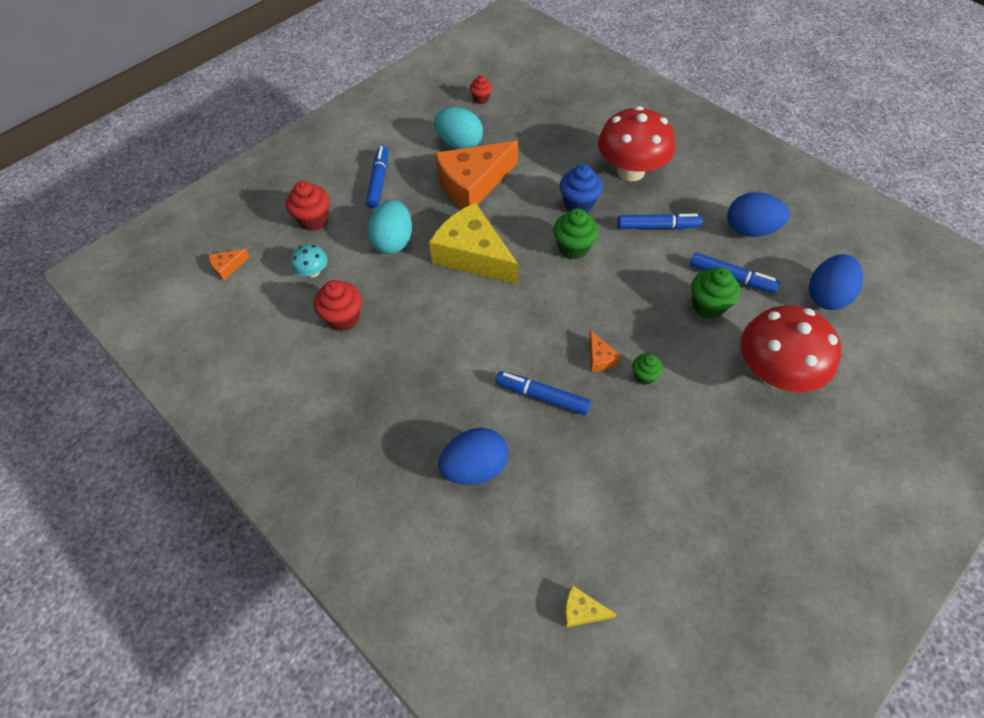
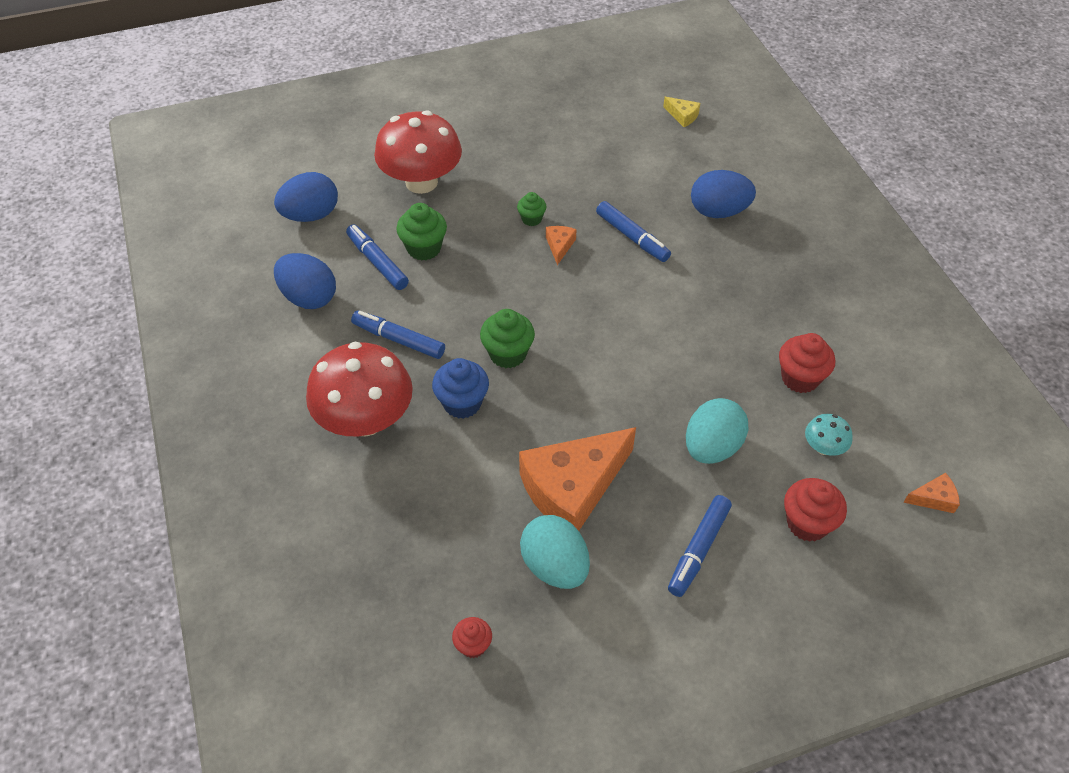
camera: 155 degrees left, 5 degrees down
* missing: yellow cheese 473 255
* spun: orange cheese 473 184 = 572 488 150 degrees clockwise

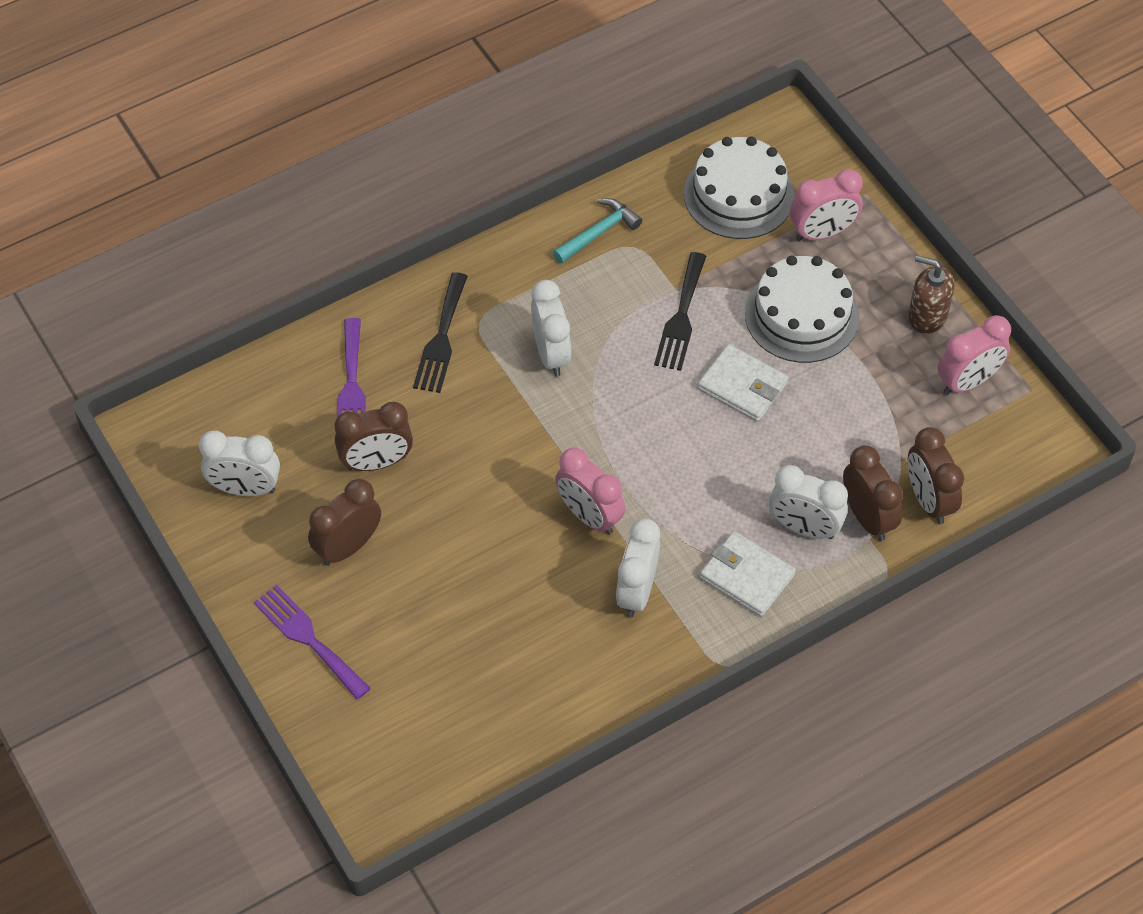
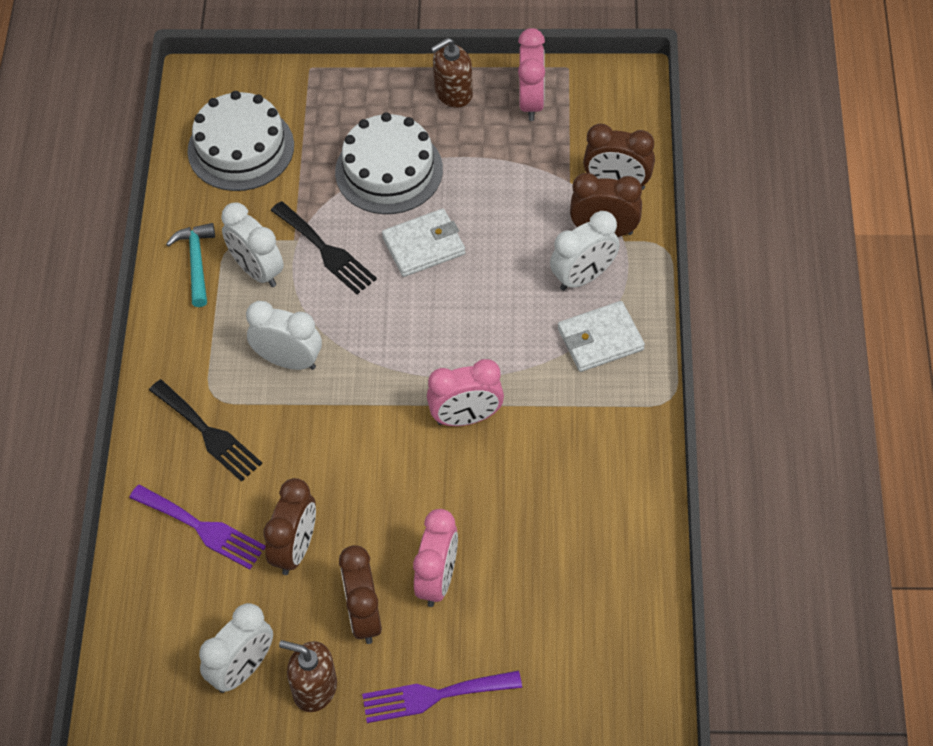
camera: 55 degrees left, 0 degrees up
* relocated: white clock 637 592 to 257 271
* relocated: pink clock 822 233 to 437 580
* appeared: brown soap dispenser 314 688

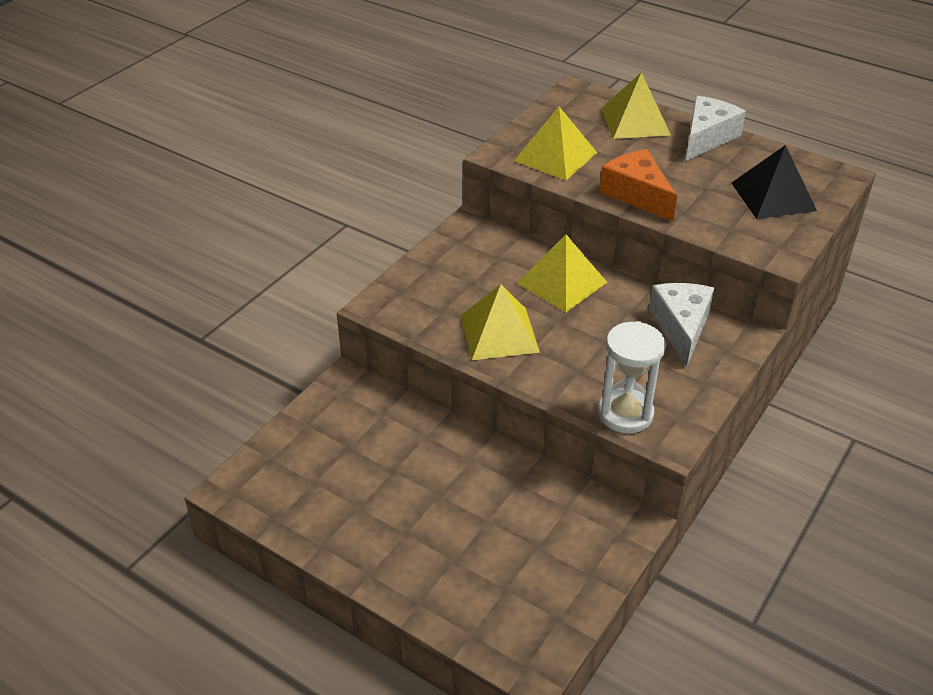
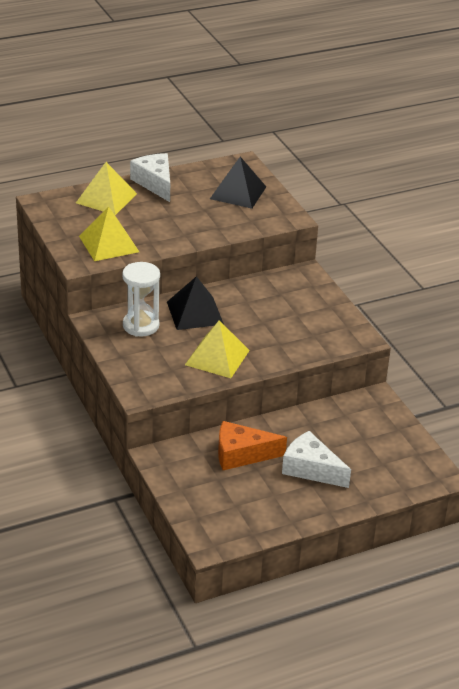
camera: 60 degrees left, 5 degrees down
* colour: yellow pyramid 562 282 to black pyramid 194 313
* relocated: white hourglass 625 413 to 141 325
* relocated: orange cheese 637 194 to 241 454
* relocated: white cheese 681 327 to 311 469

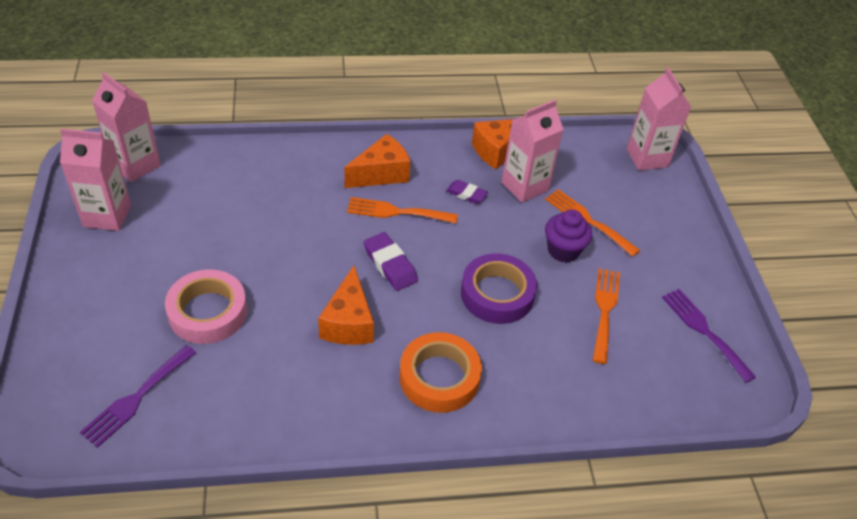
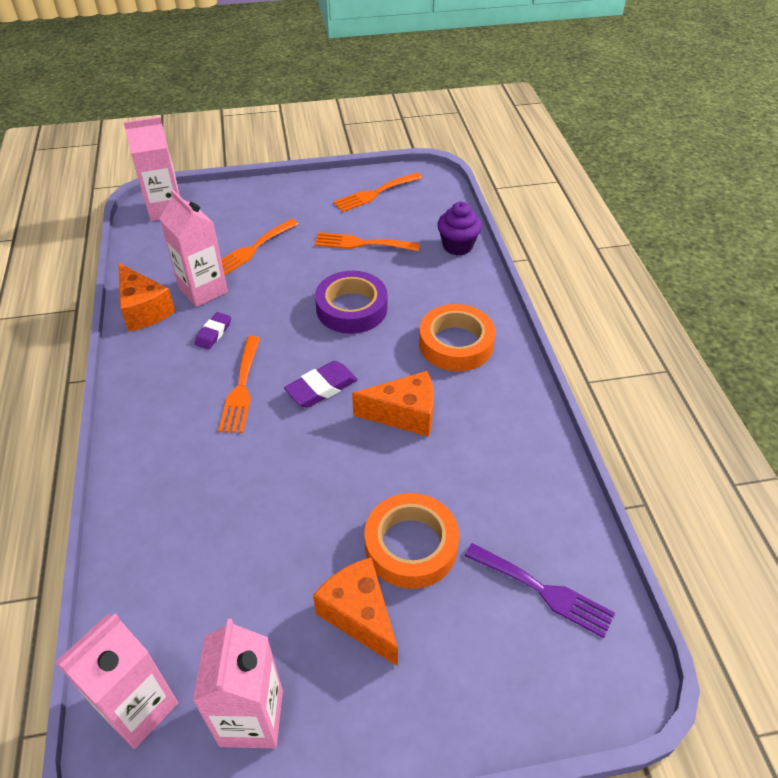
camera: 90 degrees left, 0 degrees up
* colour: pink tape 208 312 to orange tape 411 546
* relocated: orange cheese 381 174 to 359 616
* relocated: purple cupcake 563 250 to 457 246
* colour: purple fork 704 330 to orange fork 374 193

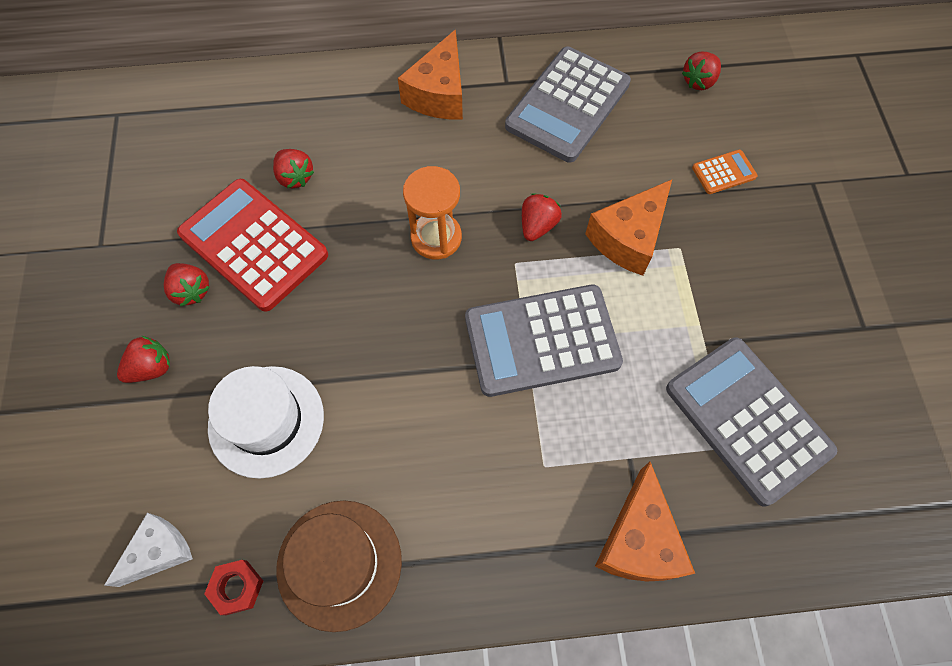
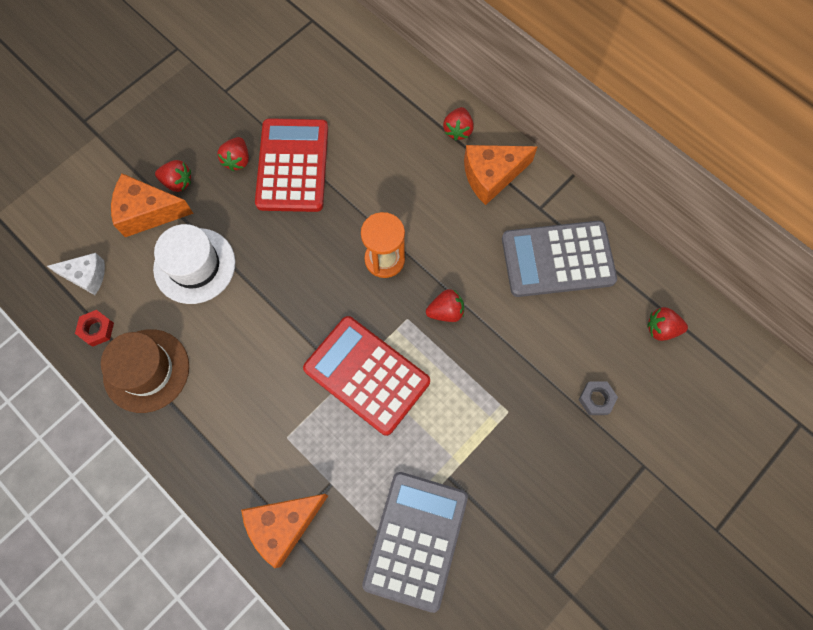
camera: 50 degrees right, 5 degrees up
* relocated: red strawberry 295 177 to 458 130
* colour: grey calculator 542 340 to red calculator 367 375
* relocated: orange cheese 628 238 to 148 212
* exchanged: orange calculator 724 172 to grey nut 596 399

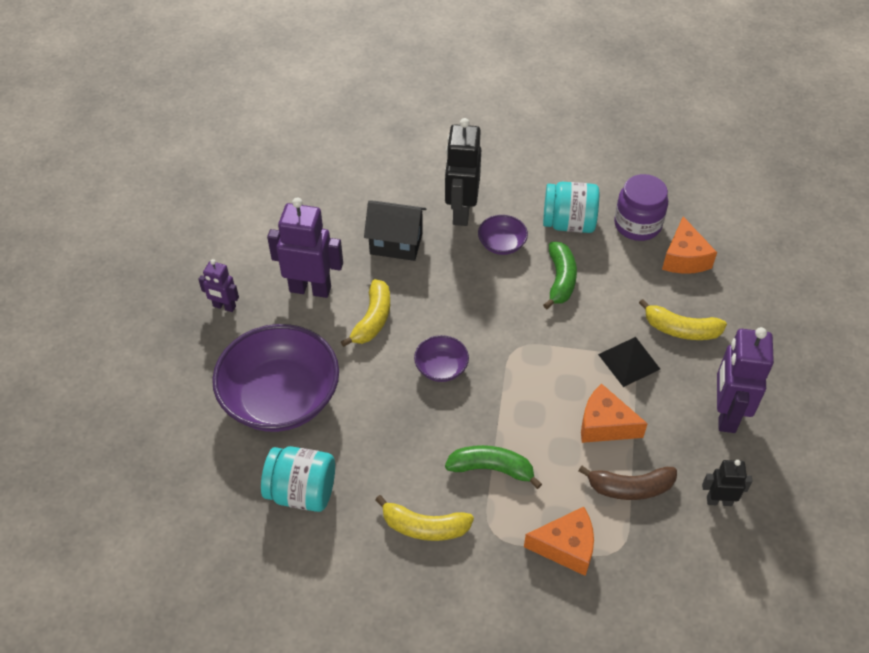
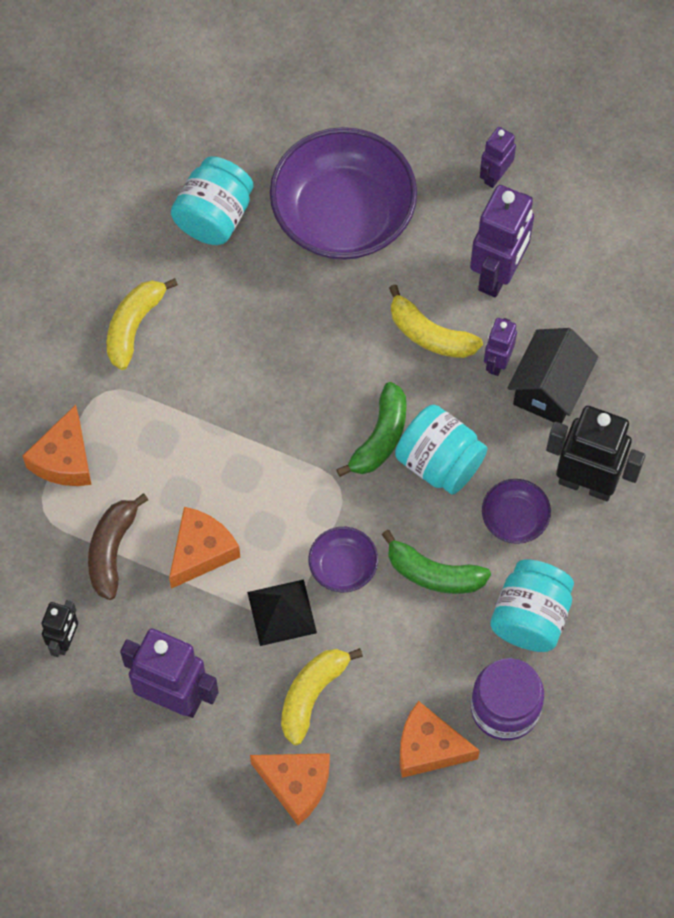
camera: 105 degrees right, 15 degrees up
* relocated: purple bowl 441 368 to 343 567
* relocated: green banana 492 469 to 380 437
* appeared: orange cheese 296 785
* appeared: turquoise jar 439 462
* appeared: purple robot 497 362

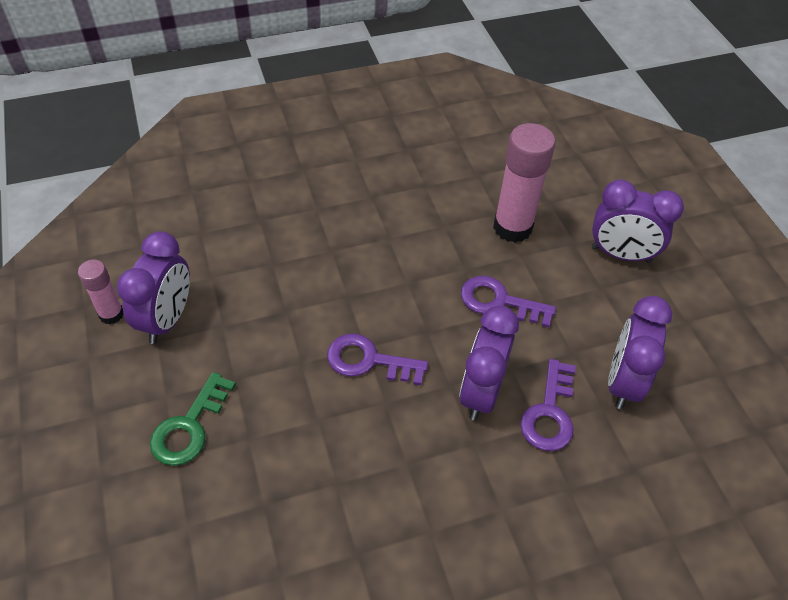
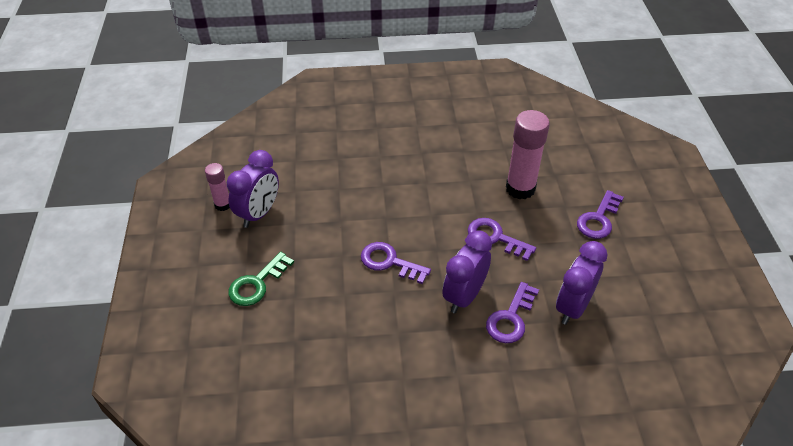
camera: 15 degrees right, 5 degrees down
* exchanged: purple clock 620 254 to purple key 598 219

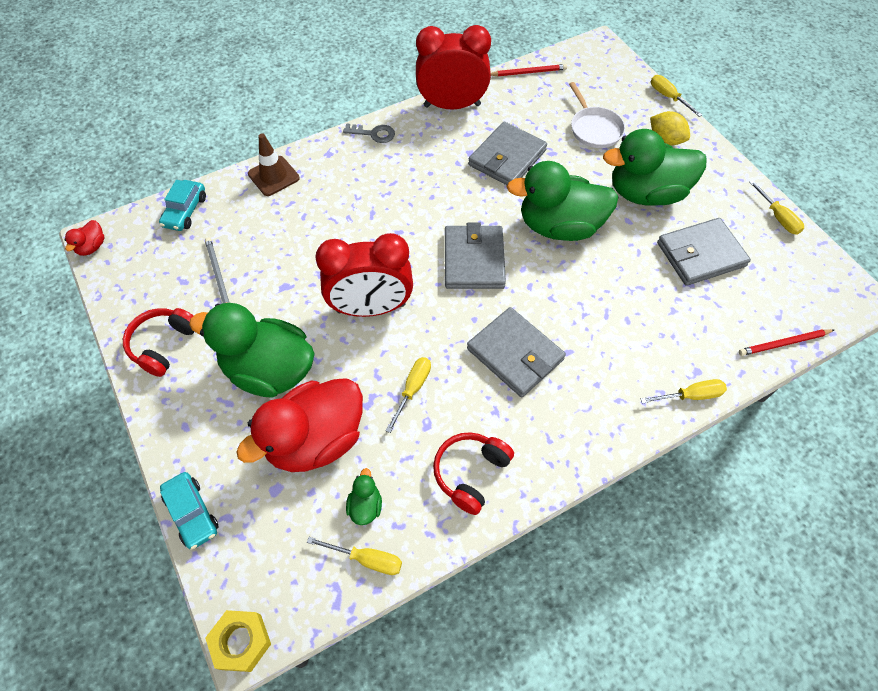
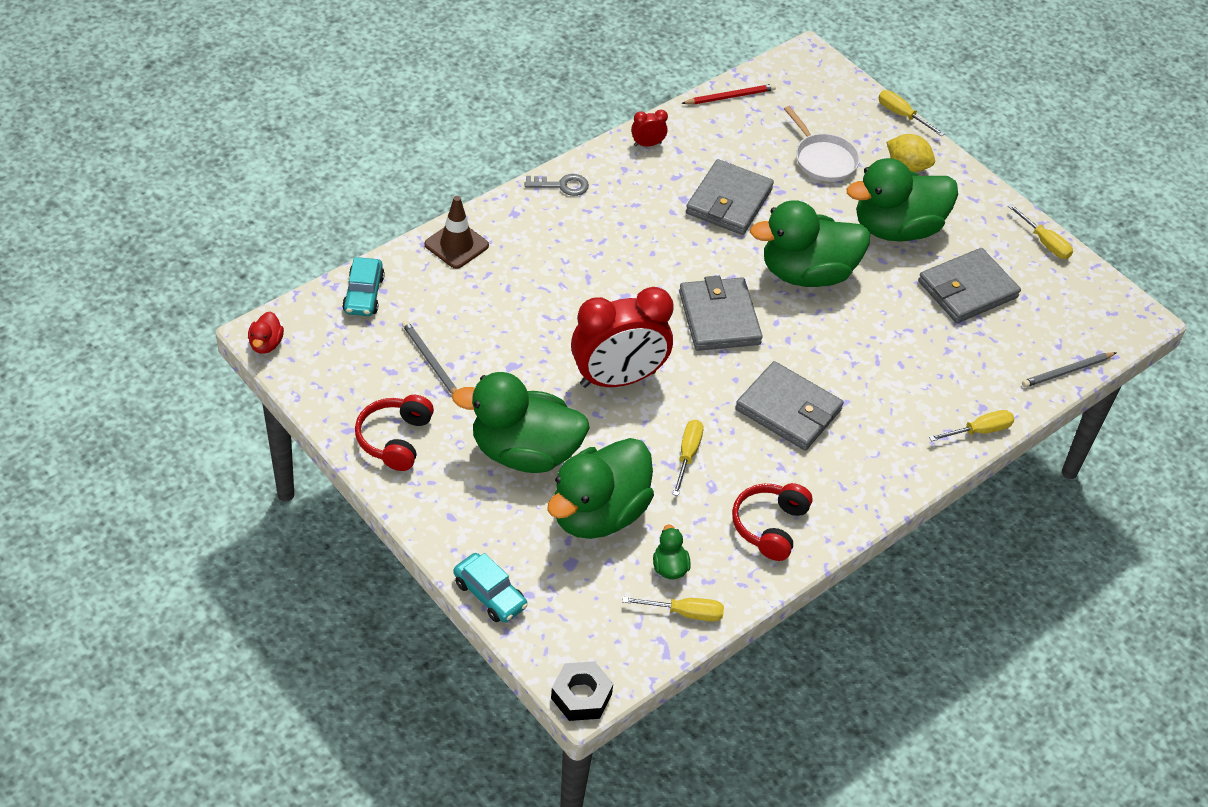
camera: 15 degrees left, 10 degrees down
* colour: yellow nut 241 642 to black nut 581 696
* colour: red duck 316 440 to green duck 598 514
* size: red clock 452 105 = 647 144 x0.40
* colour: red pencil 784 343 to grey pencil 1067 371

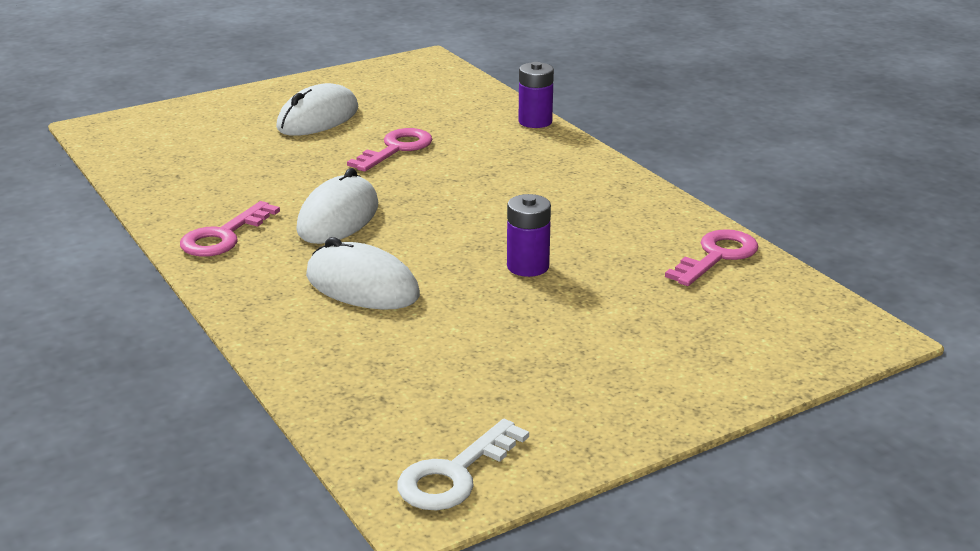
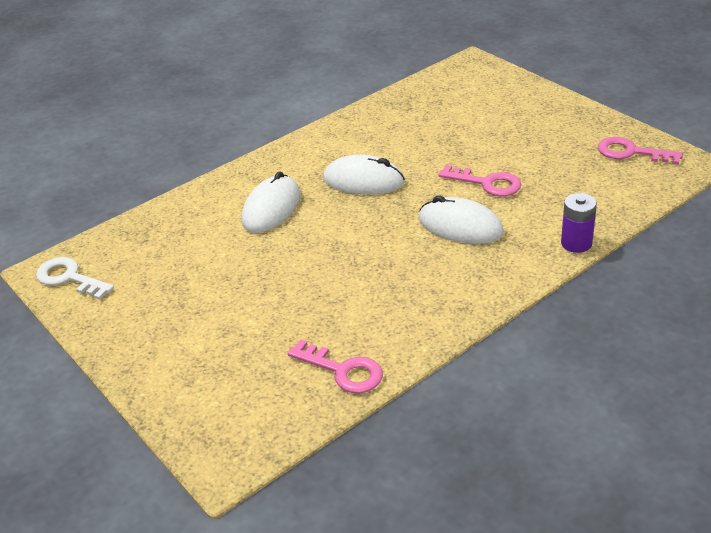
camera: 85 degrees right, 10 degrees up
* relocated: pink key 224 236 to 631 152
* relocated: white mouse 318 118 to 460 226
* missing: purple battery 528 266

